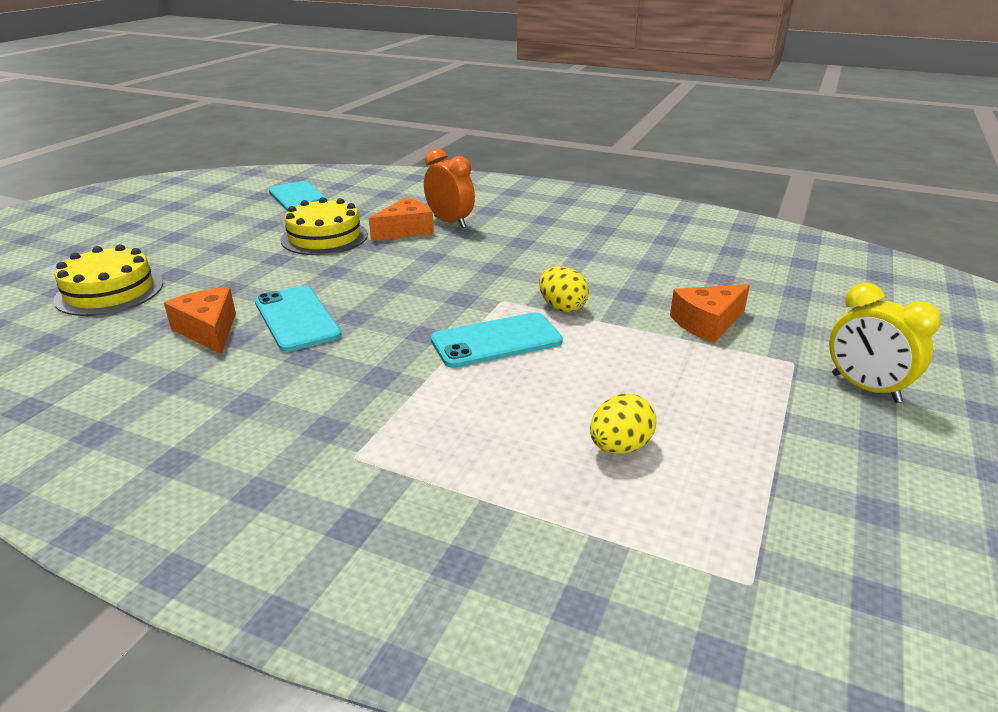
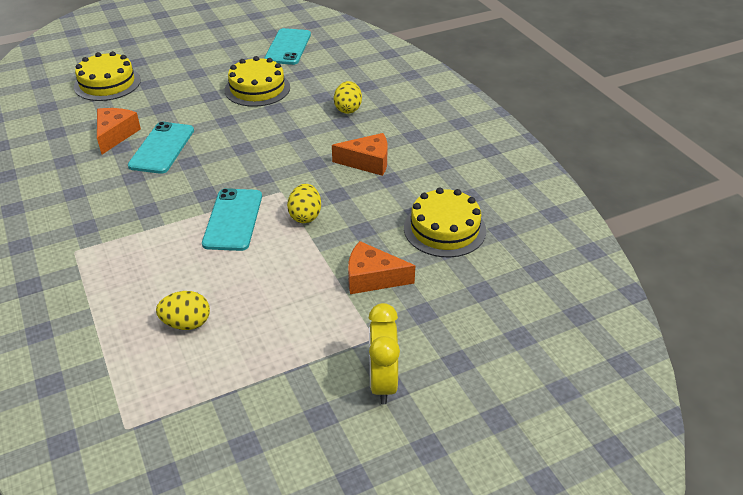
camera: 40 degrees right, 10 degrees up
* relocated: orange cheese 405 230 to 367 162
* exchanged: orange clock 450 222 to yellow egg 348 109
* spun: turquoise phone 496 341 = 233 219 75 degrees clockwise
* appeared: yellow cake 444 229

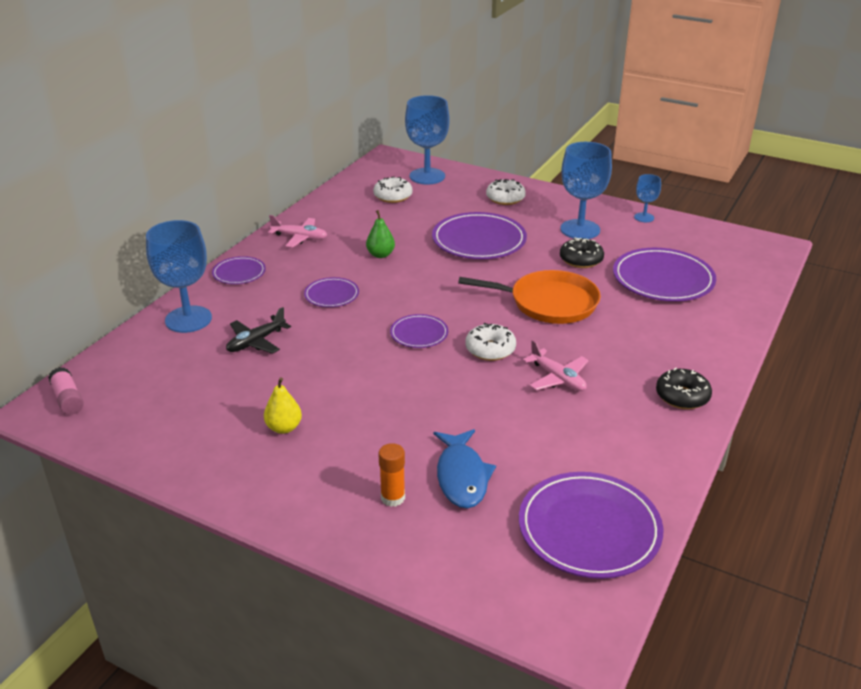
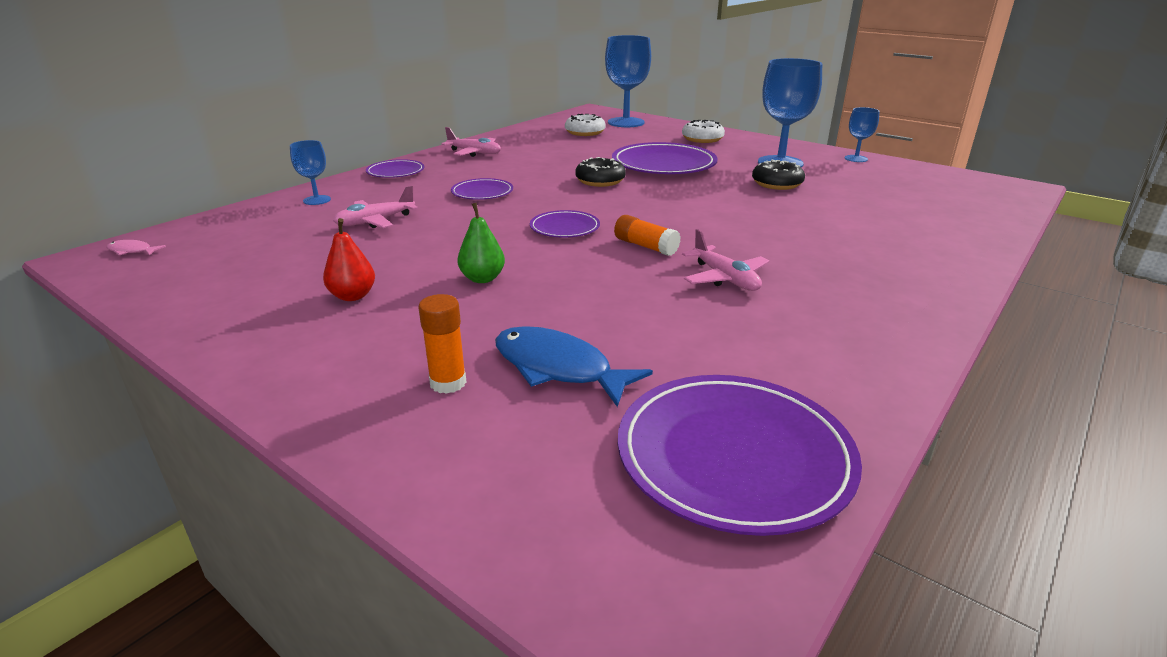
camera: 10 degrees right, 5 degrees down
* exchanged: pink glue stick 68 399 to pink fish 132 251
* size: blue goblet 188 319 = 317 200 x0.51
* colour: black plane 256 342 to pink plane 375 221
* colour: yellow pear 284 428 to red pear 353 296
* relocated: green pear 380 255 to 482 278
* spun: blue fish 462 476 = 558 368 120 degrees clockwise
* missing: orange pan 548 303
* exchanged: white donut 490 349 to orange glue stick 645 246
* missing: purple plate 663 279
* relocated: black donut 682 396 to 600 181

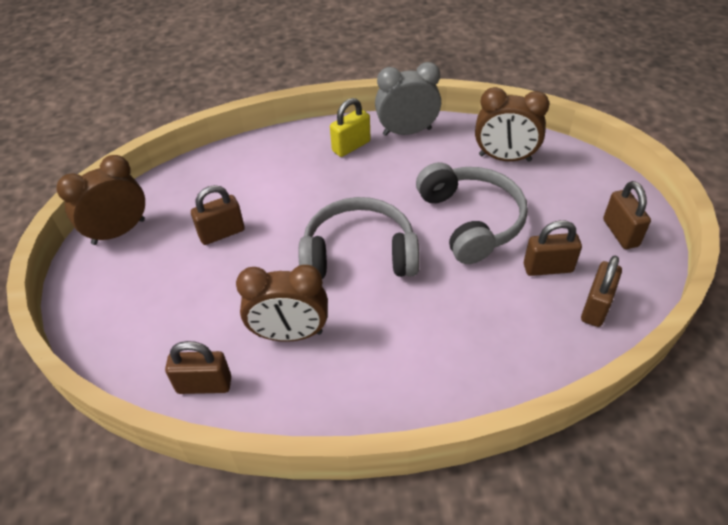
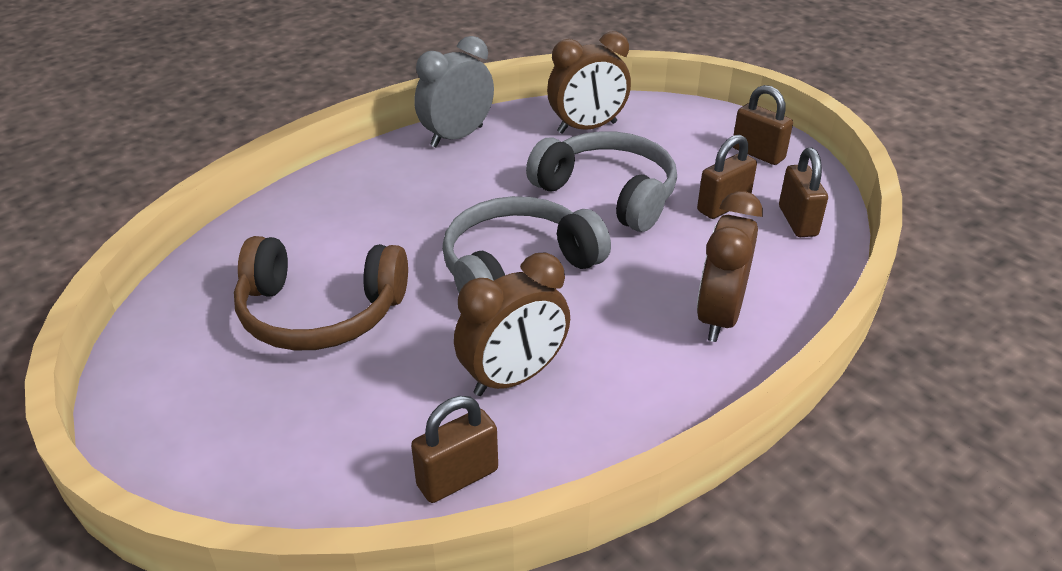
camera: 35 degrees left, 10 degrees down
* relocated: brown clock 119 232 to 719 317
* exchanged: brown padlock 222 233 to brown headphones 320 313
* missing: yellow padlock 351 146

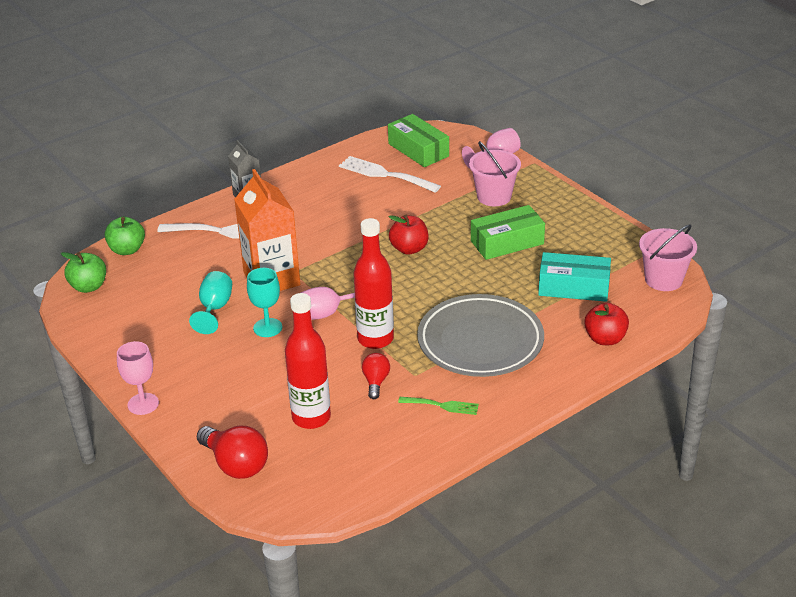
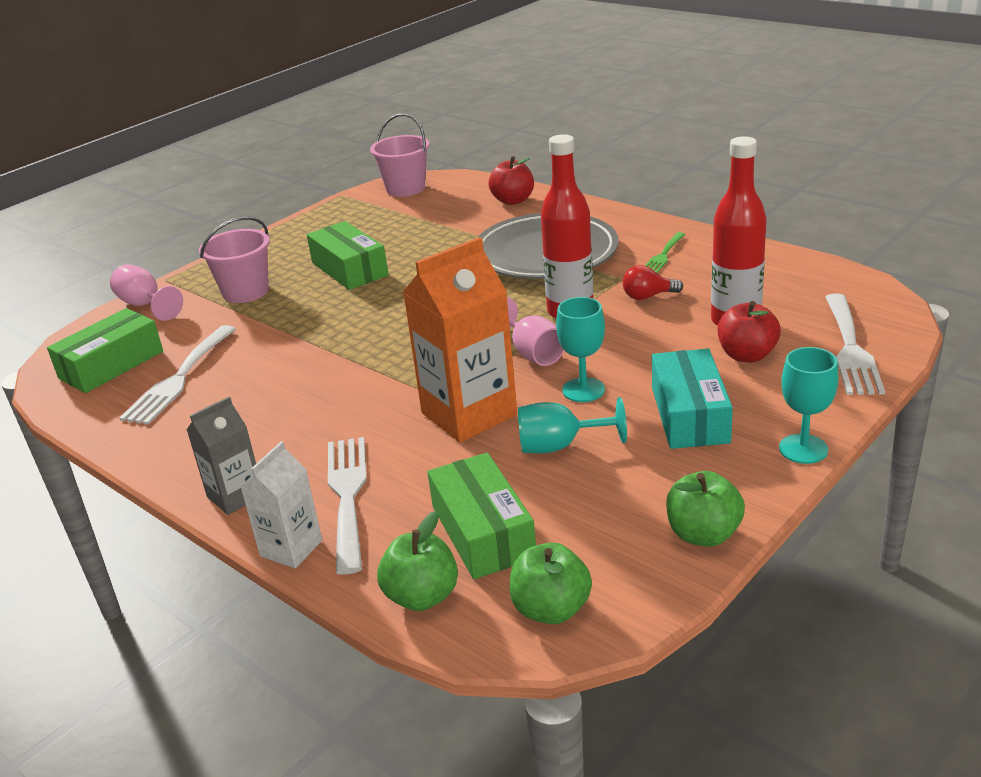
camera: 100 degrees left, 5 degrees down
* colour: pink goblet 143 404 to turquoise goblet 803 449
* exchanged: red light bulb 236 464 to white fork 851 349
* relocated: red apple 409 249 to 747 355
* spun: green fork 442 405 = 663 255 150 degrees counterclockwise
* relocated: turquoise box 573 287 to 689 415
* appeared: white carton 291 548
* appeared: green box 483 532
* appeared: green apple 703 534

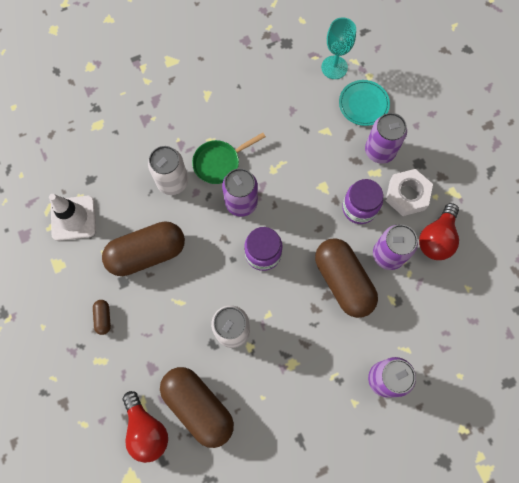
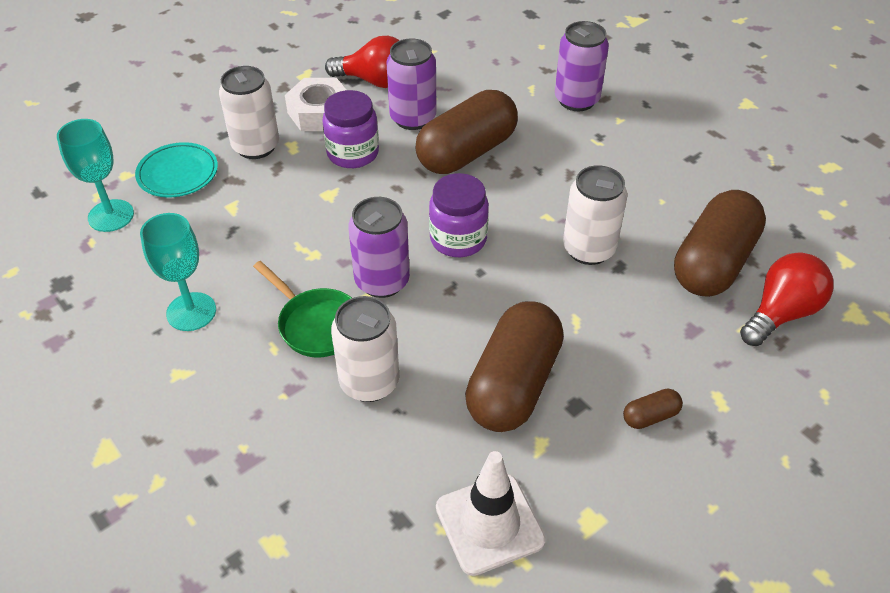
camera: 105 degrees left, 25 degrees down
* spun: brown capsule 147 253 = 513 384 60 degrees clockwise
* colour: purple can 380 151 to white can 256 146
* appeared: turquoise goblet 191 312

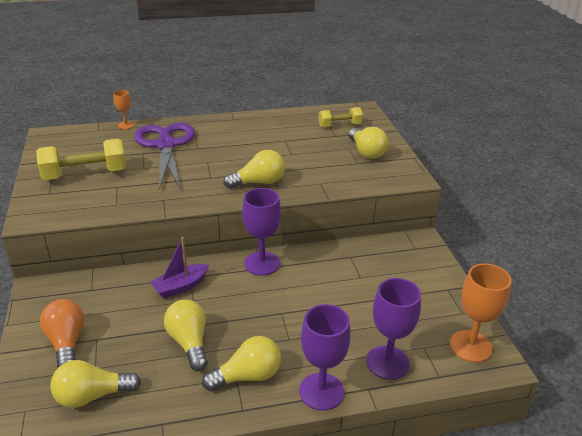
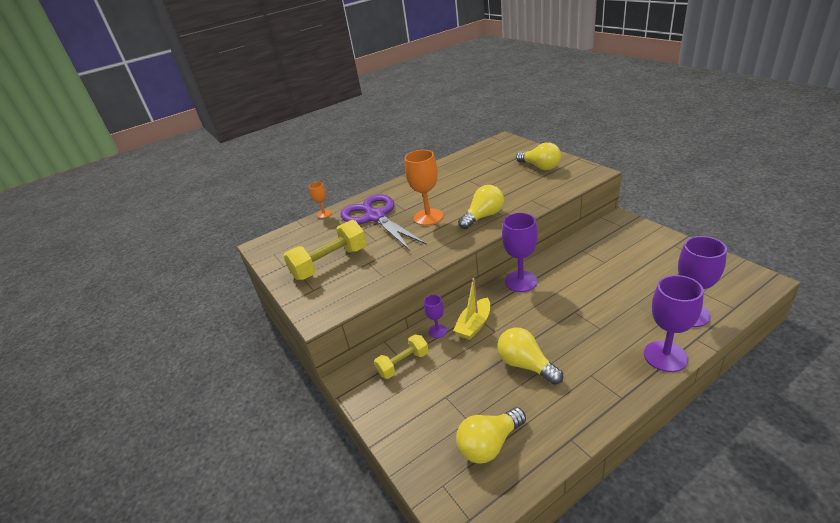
camera: 15 degrees left, 0 degrees up
* missing: orange light bulb 66 342
* colour: purple boat 181 286 to yellow boat 474 325
* missing: yellow light bulb 247 376
* relocated: yellow dumbbell 339 125 to 403 364
* relocated: orange goblet 470 346 to 428 217
* appeared: purple goblet 437 331

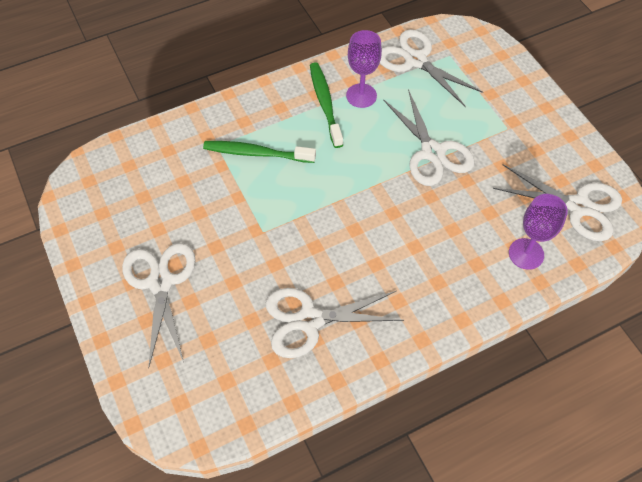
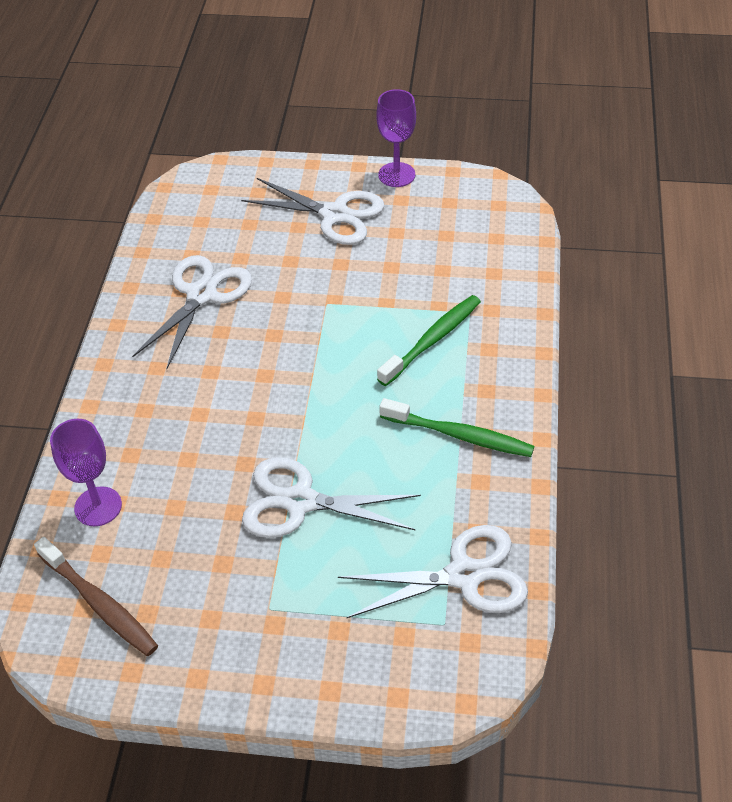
camera: 125 degrees right, 10 degrees down
* relocated: purple goblet 361 95 to 396 175
* exchanged: white scissors 578 206 to brown toothbrush 99 603

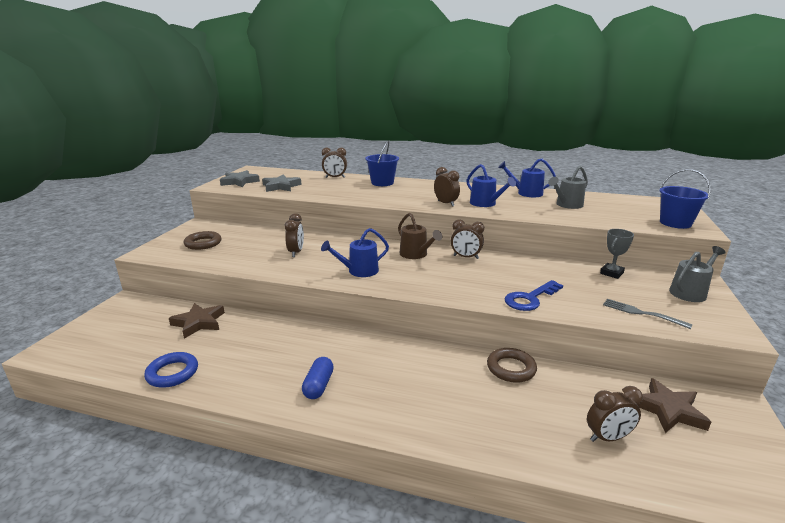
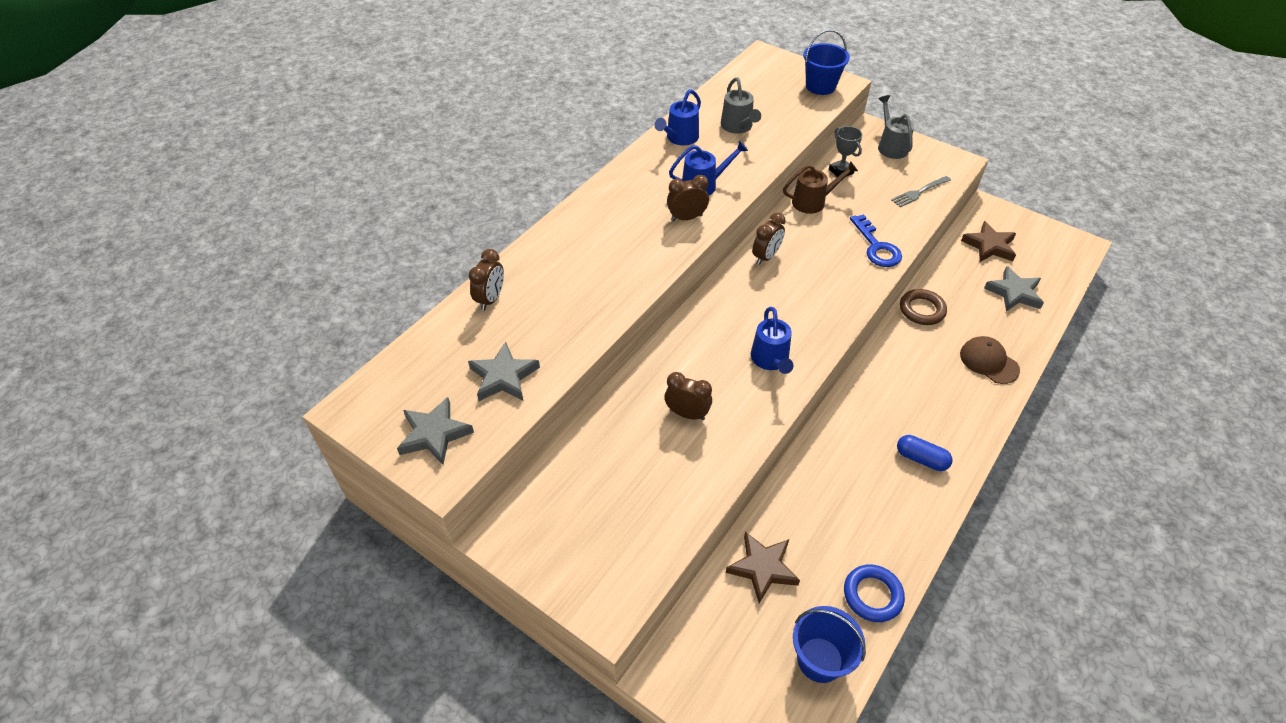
camera: 70 degrees left, 25 degrees up
* missing: brown ring 203 243
* relocated: blue bucket 382 183 to 820 659
* relocated: brown watering can 416 254 to 813 202
* exchanged: brown clock 608 437 to grey star 1014 293
* appeared: brown cap 989 362

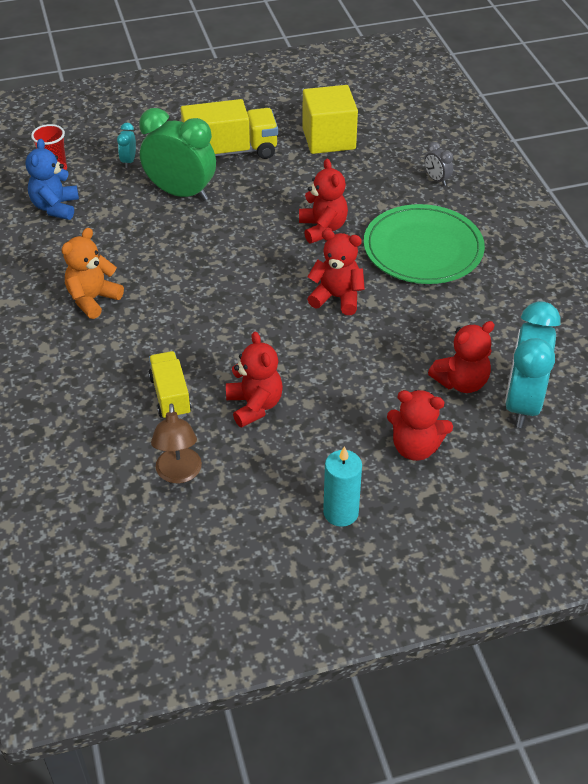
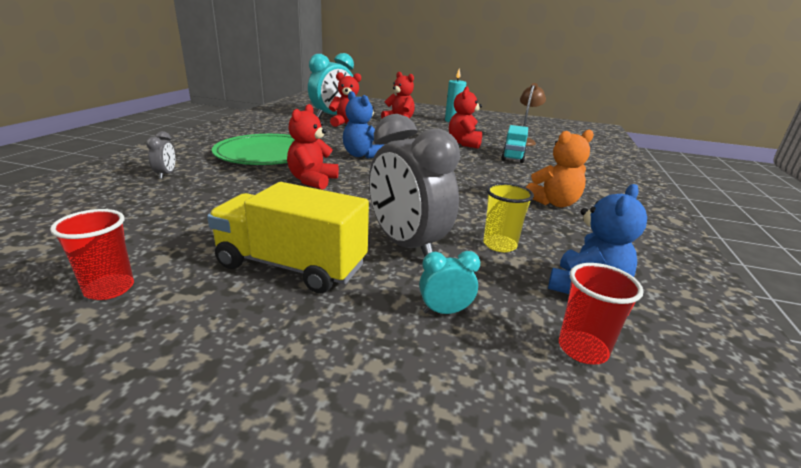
camera: 150 degrees left, 20 degrees down
* spun: turquoise clock 128 161 = 445 311 135 degrees counterclockwise
* colour: green clock 181 193 to grey clock 406 246
* colour: yellow truck 170 396 to turquoise truck 513 156
* missing: yellow cube 329 139
* colour: red teddy bear 337 297 to blue teddy bear 362 155
* appeared: red cup 109 289
* appeared: yellow cup 499 245

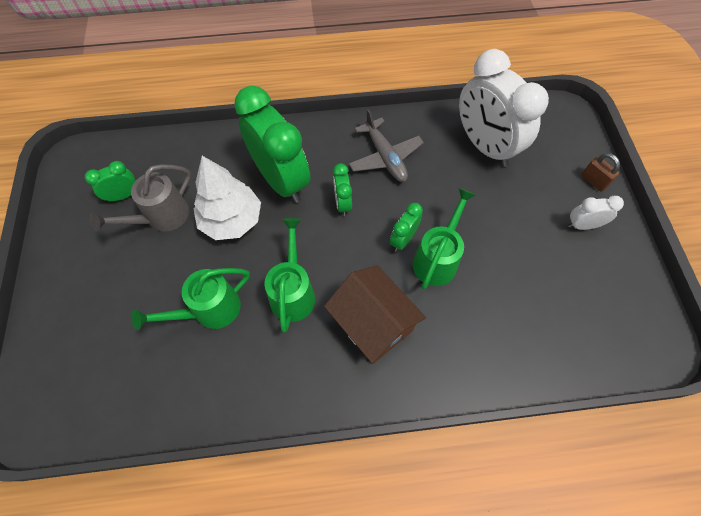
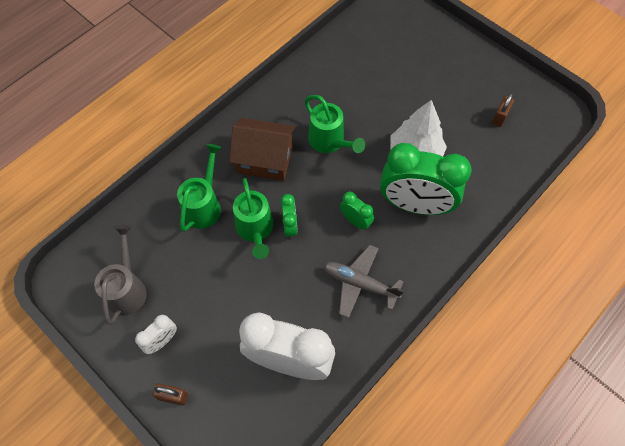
camera: 140 degrees right, 0 degrees up
* exchanged: green clock 123 195 to brown padlock 499 118
* relocated: grey watering can 161 218 to 127 288
* relocated: green watering can 209 311 to 204 205

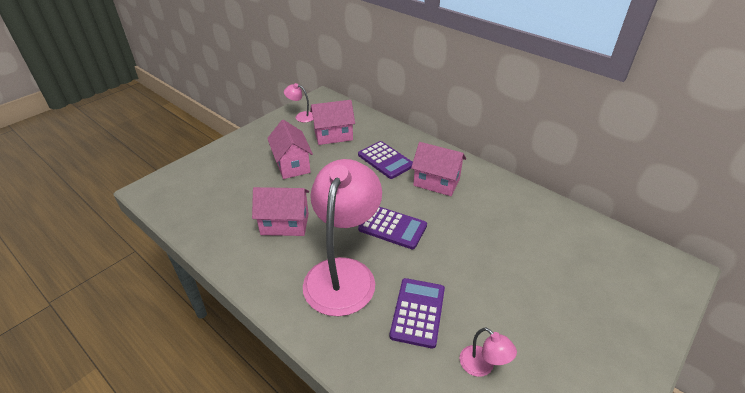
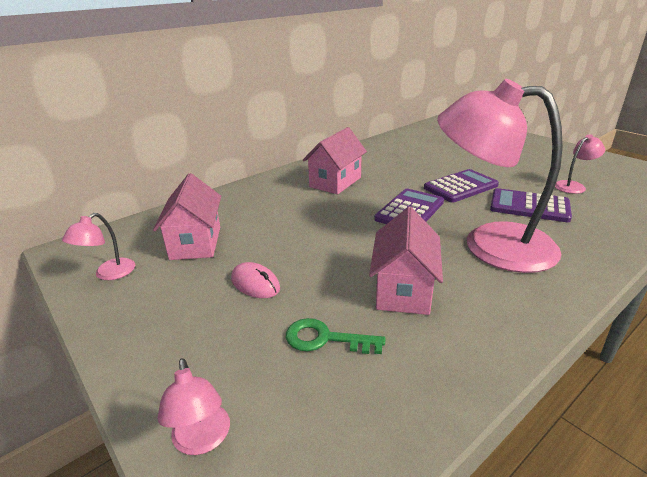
camera: 80 degrees left, 10 degrees down
* exchanged: pink house 292 165 to pink mouse 255 283
* relocated: purple calculator 385 160 to 460 187
* appeared: pink lamp 202 440
* appeared: green key 325 339

